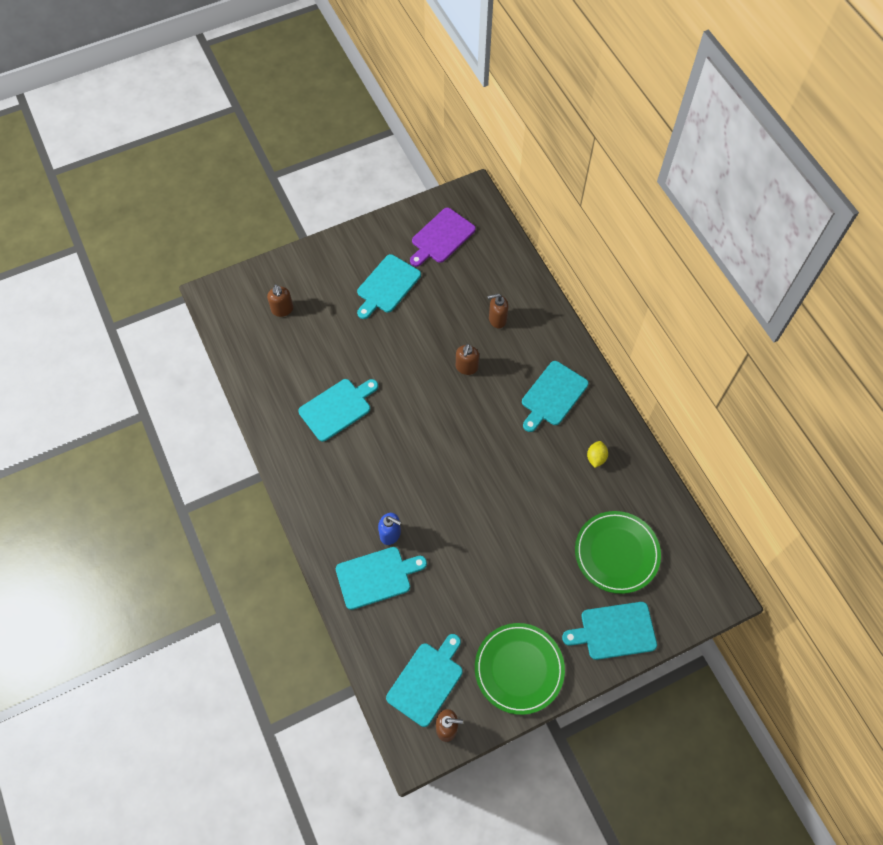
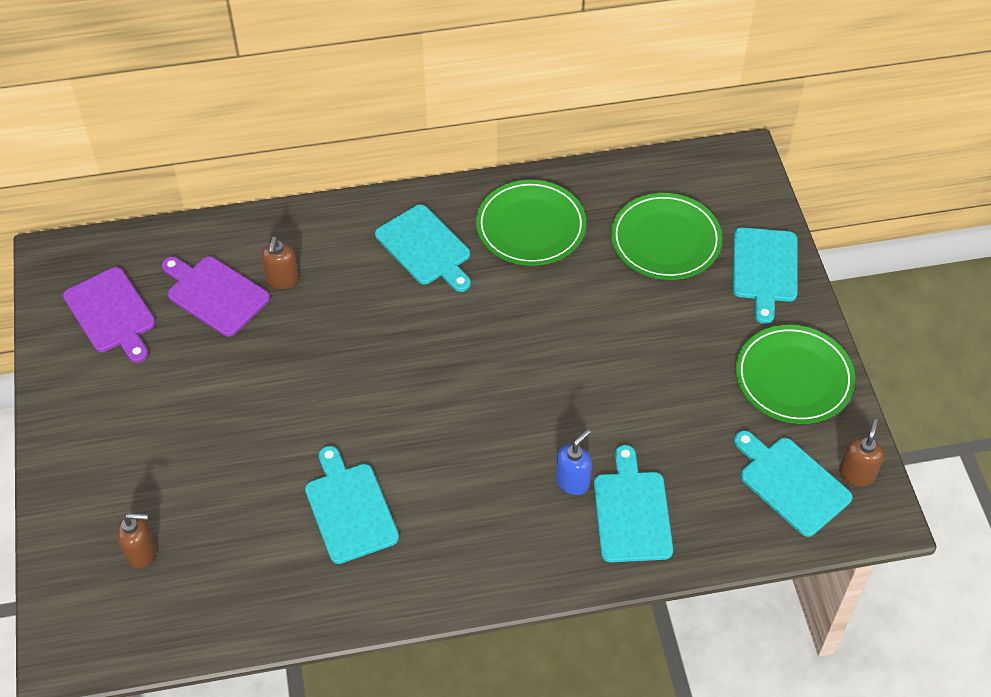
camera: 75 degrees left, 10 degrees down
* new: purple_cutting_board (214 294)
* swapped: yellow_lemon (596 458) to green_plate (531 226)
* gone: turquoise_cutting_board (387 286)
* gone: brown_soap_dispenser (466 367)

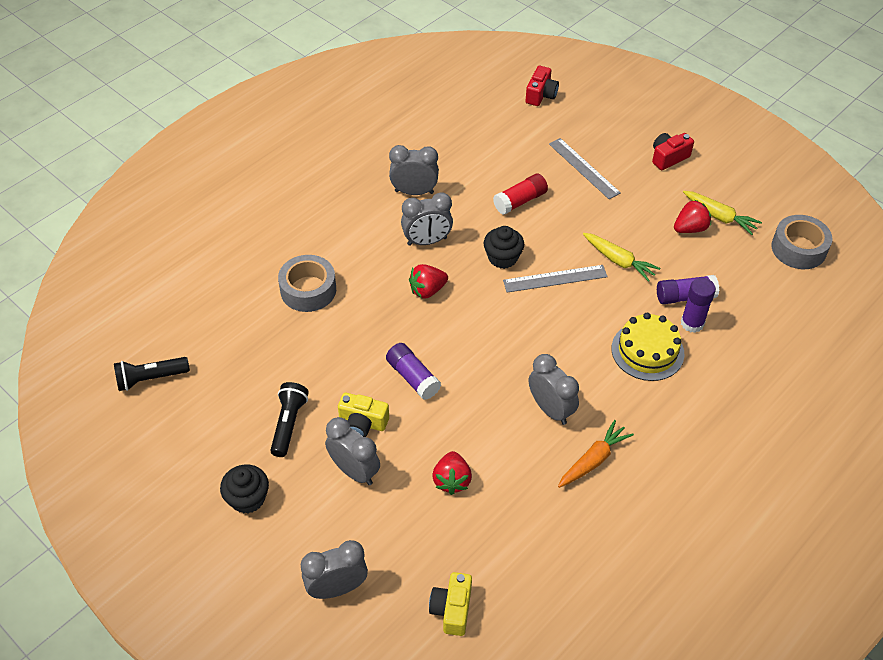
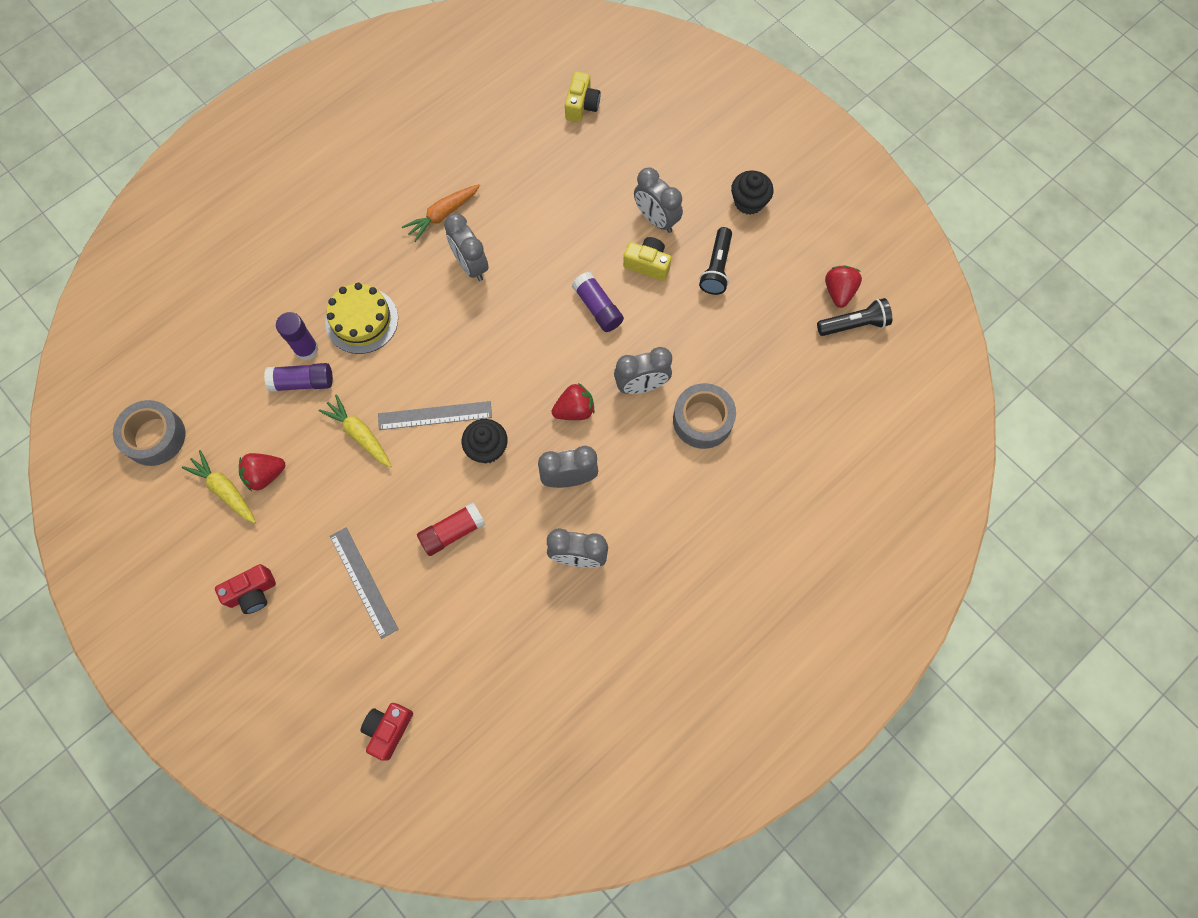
camera: 175 degrees left, 20 degrees up
* shifted: grey_clock (337 588) to (641 385)
* shifted: red_strawberry (452 480) to (839 291)

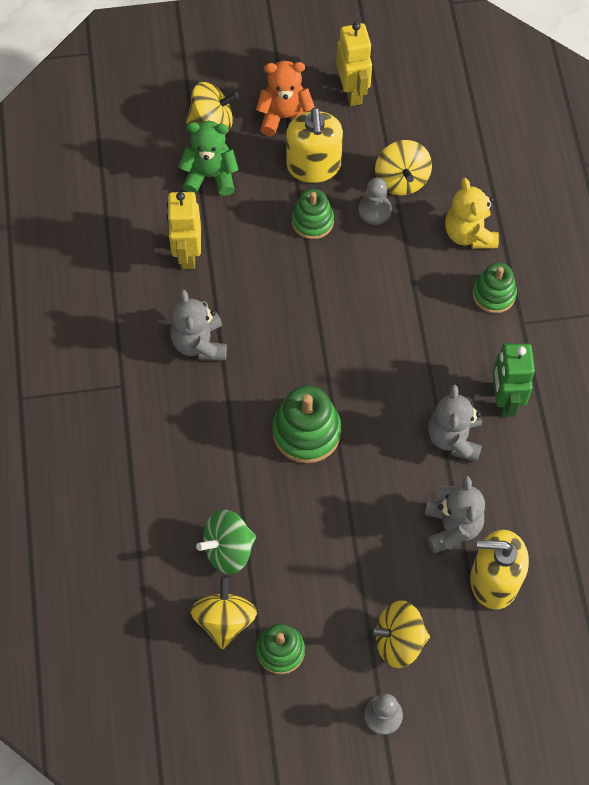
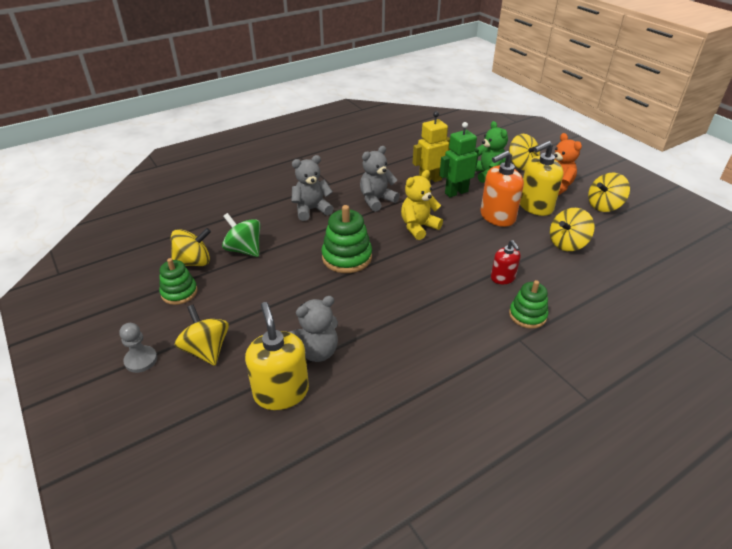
camera: 65 degrees right, 25 degrees down
* shifted: grey_teddy_bear (454 438) to (311 210)
* shifted: yellow_teddy_bear (469 234) to (418 227)
* shifted: green_robot (504 400) to (456 192)
* swapped: green_stacking_toy (312 221) to orange_soap_dispenser (497 217)
* new: red_soap_dispenser (503 278)
* swapped: yellow_robot (352 92) to yellow_spinning_top (604 206)
* gone: grey_pawn (374 210)

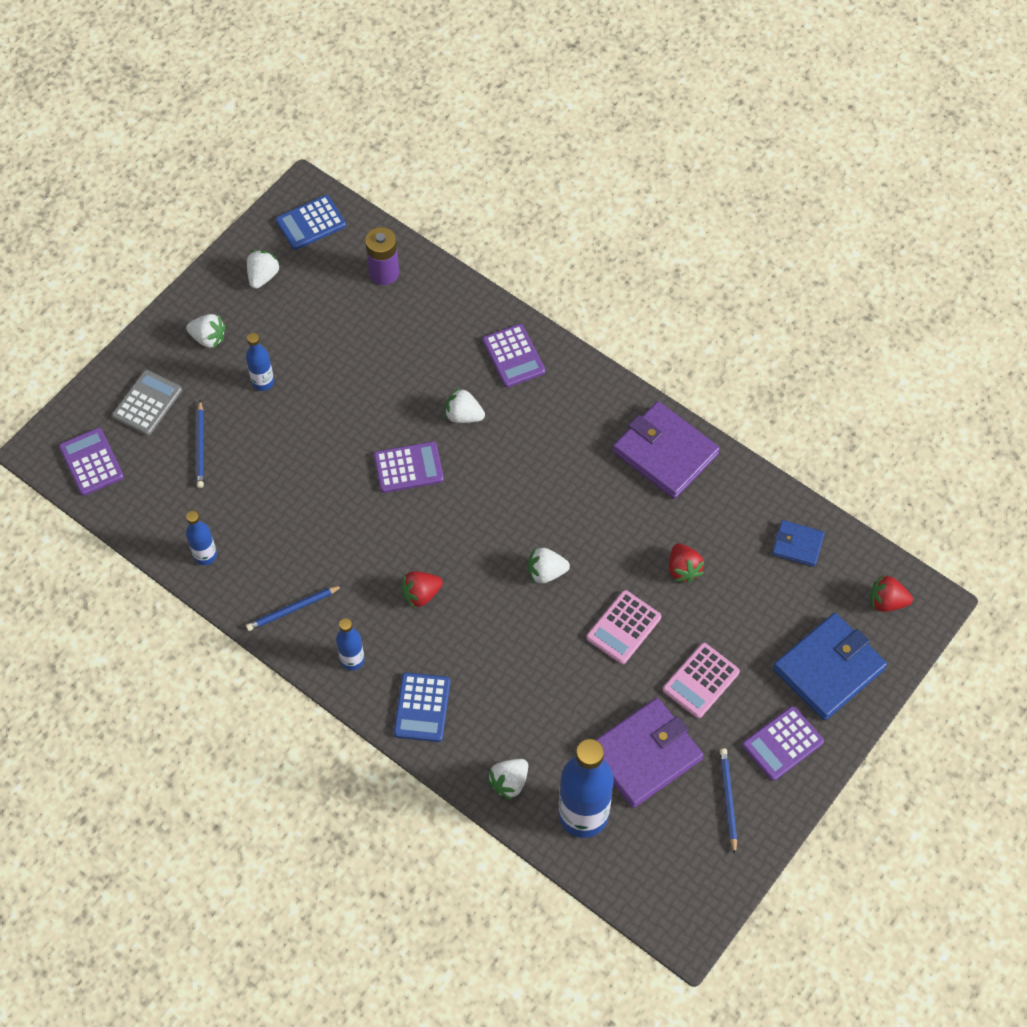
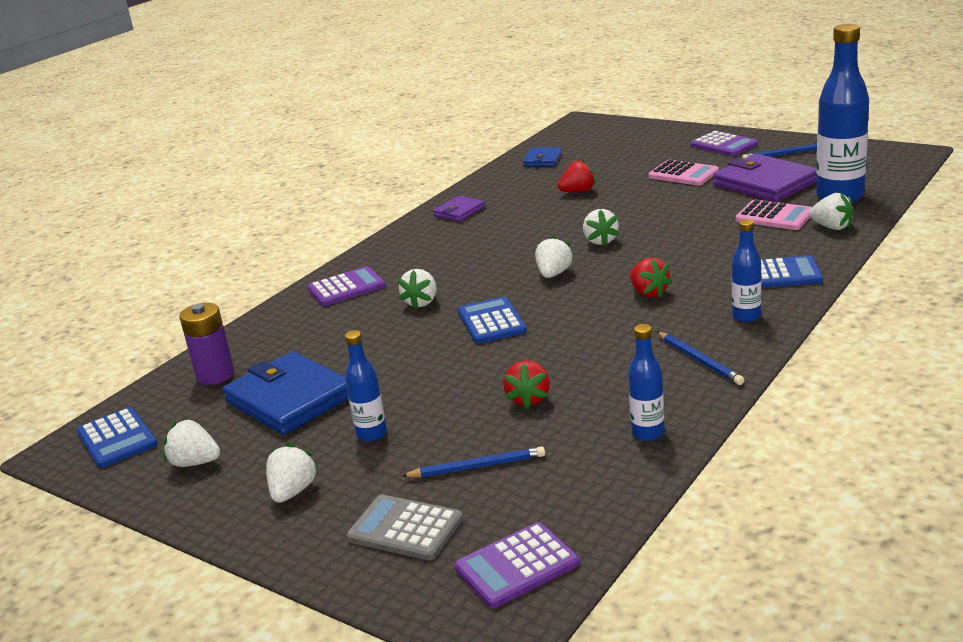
camera: 90 degrees left, 35 degrees down
* shifted: blue_wallet (828 668) to (290 399)
* scaled: purple_wallet (665 453) = (459 211) x0.53
* repainted: purple_calculator (408 468) to blue_calculator (491 321)
* shifted: red_strawberry (887 601) to (528 399)
* new: white_strawberry (553 274)
* shifted: pink_calculator (623 627) to (774 216)

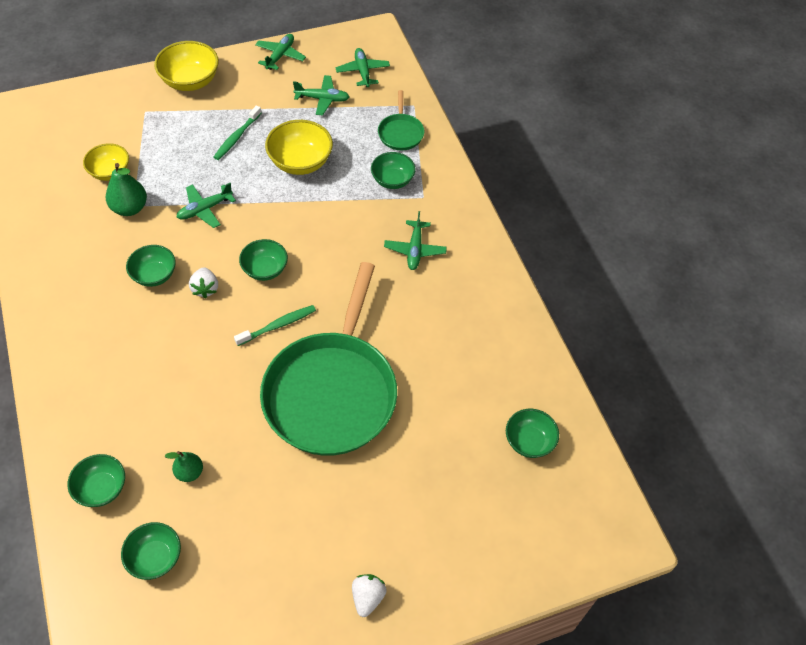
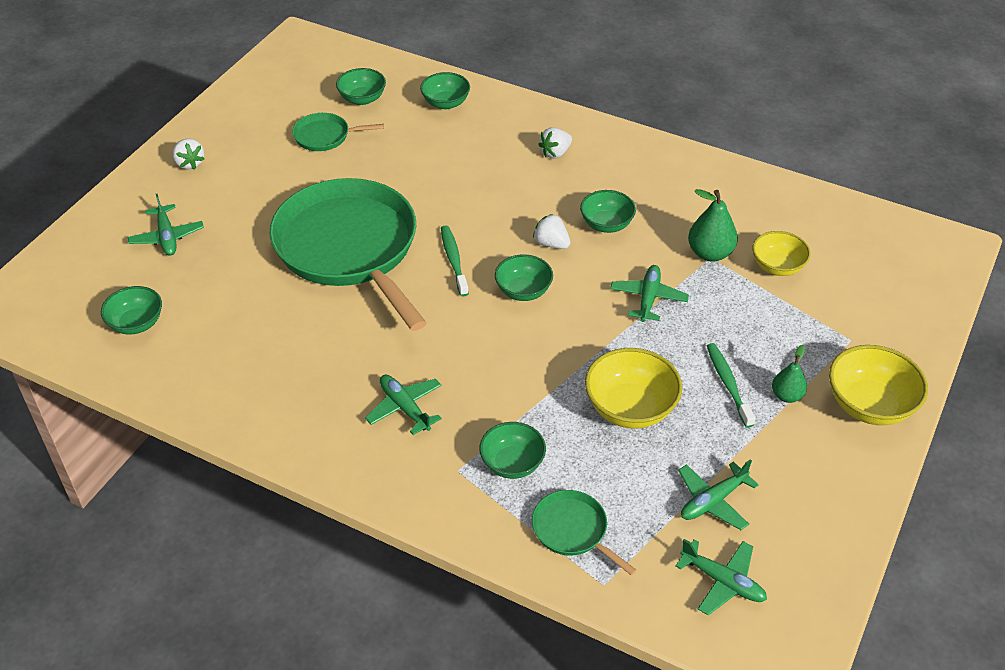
camera: 140 degrees right, 10 degrees down
* shifted: green_plane (280 56) to (167 237)
* new: green_pan (325 136)
* rotated: green_toothbrush (278 325) = (454 260) 150 degrees clockwise
* new: white_strawberry (555 153)
* shifted: green_pear (189 472) to (786 396)

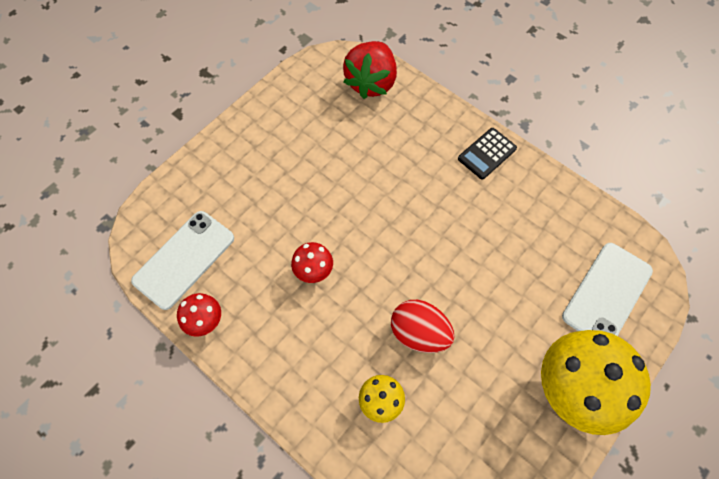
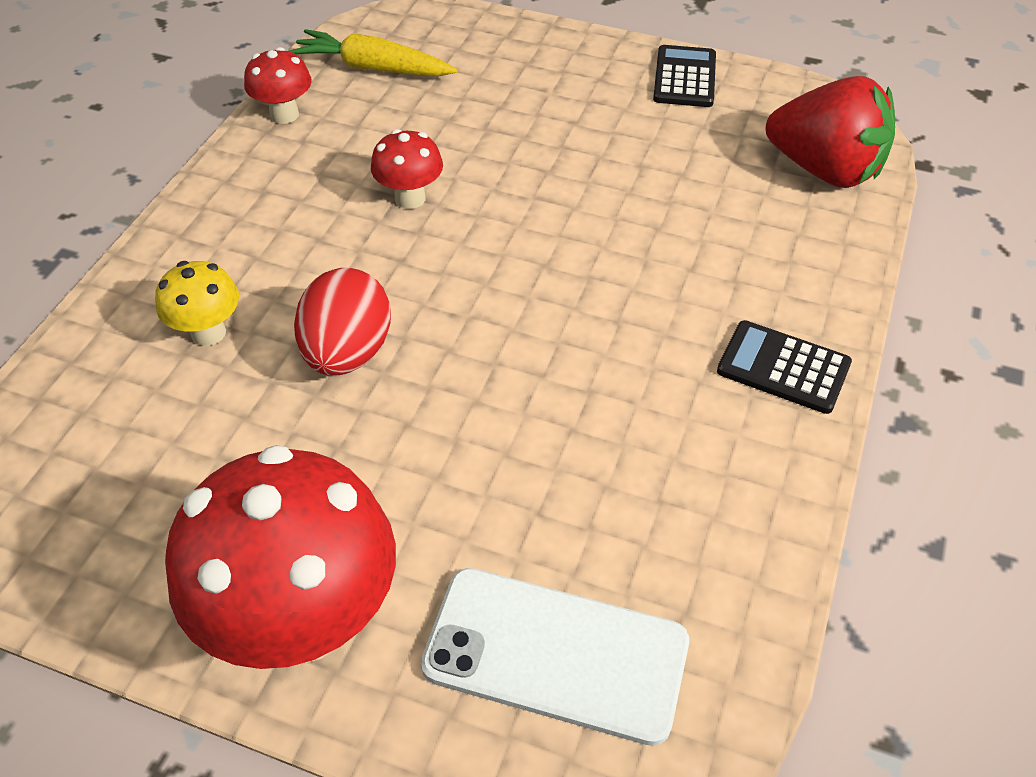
camera: 70 degrees right, 15 degrees down
* repainted: yellow_mushroom (571 390) to red_mushroom (303 621)
* swapped: white_phone (184 259) to yellow_carrot (373 68)
* new: black_calculator (684 78)
* rotated: red_strawberry (371 83) = (824 170) 150 degrees counterclockwise

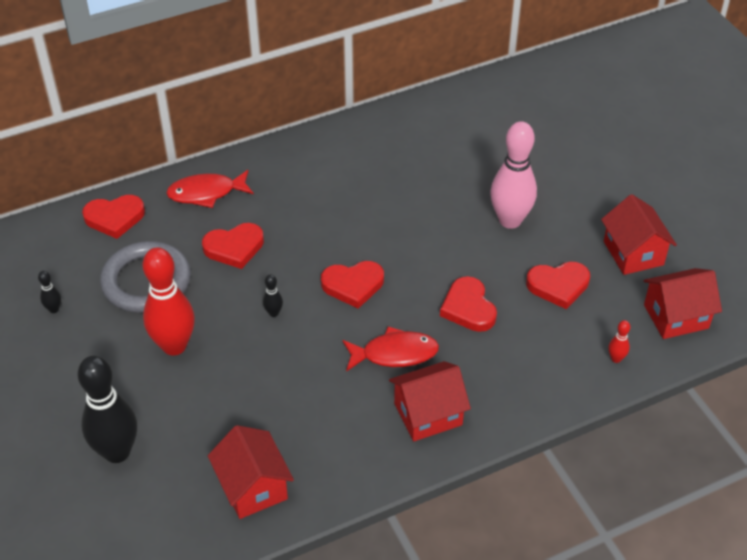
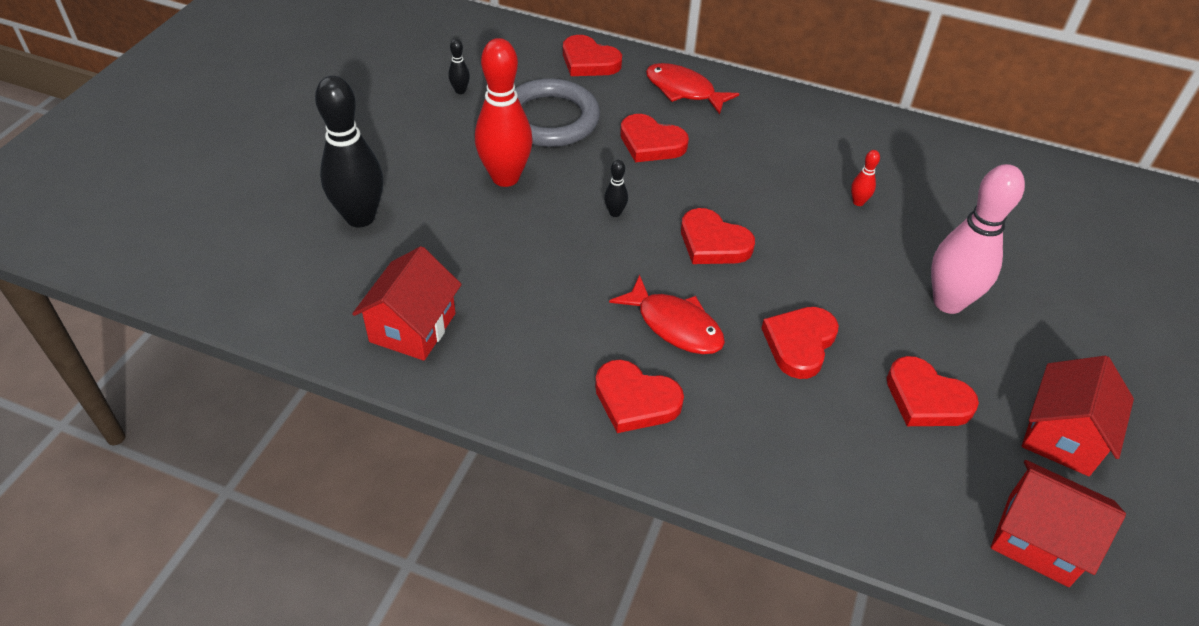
camera: 45 degrees right, 0 degrees up
* swapped: red_house (428 414) to red_heart (635 400)
* shifted: red_bowling_pin (616 358) to (858 202)

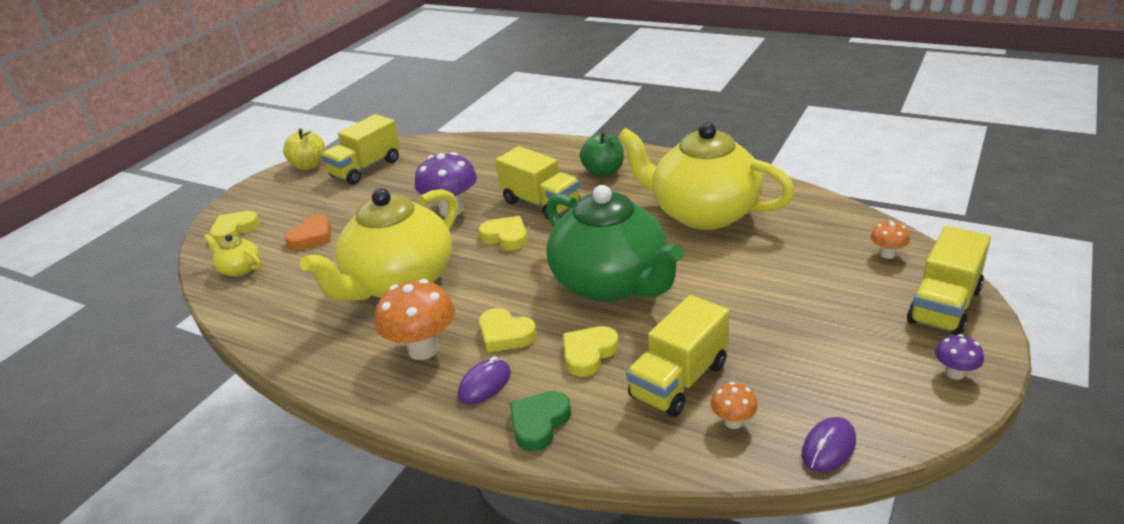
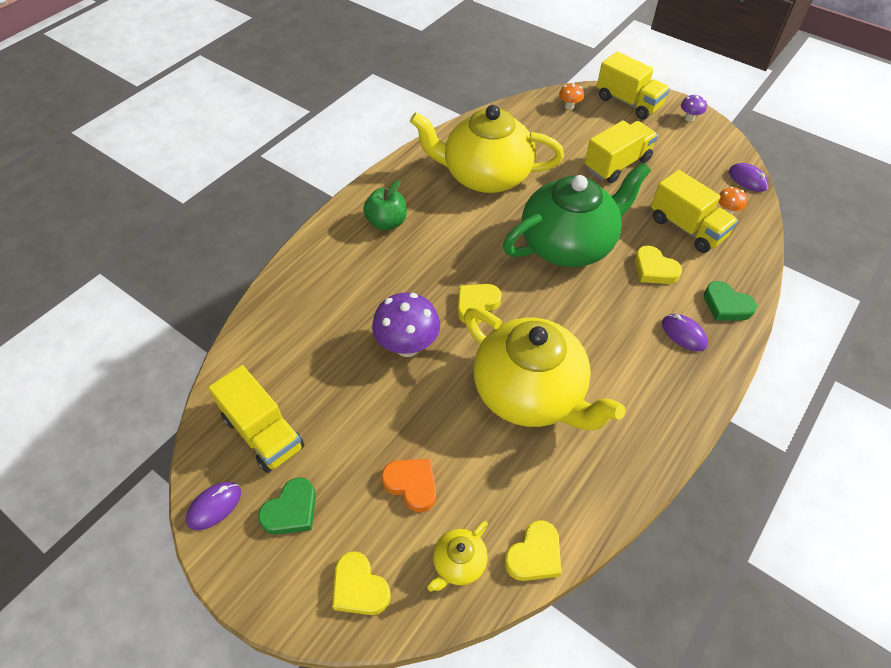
camera: 85 degrees left, 20 degrees up
* swapped: yellow_apple (309 166) to purple_mouse (214 506)
* new: green_heart (291 510)
* rotated: yellow_teapot (703 213) = (485 176) 60 degrees clockwise
* shifted: yellow_heart (505 334) to (534 555)
* shifted: yellow_truck (541 203) to (617 164)
* gone: orange_mushroom (423 349)

